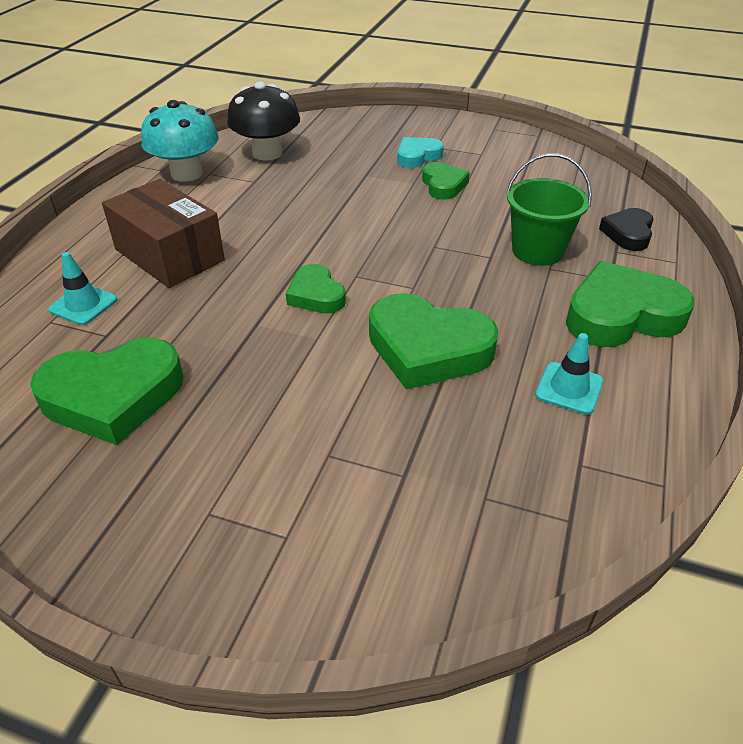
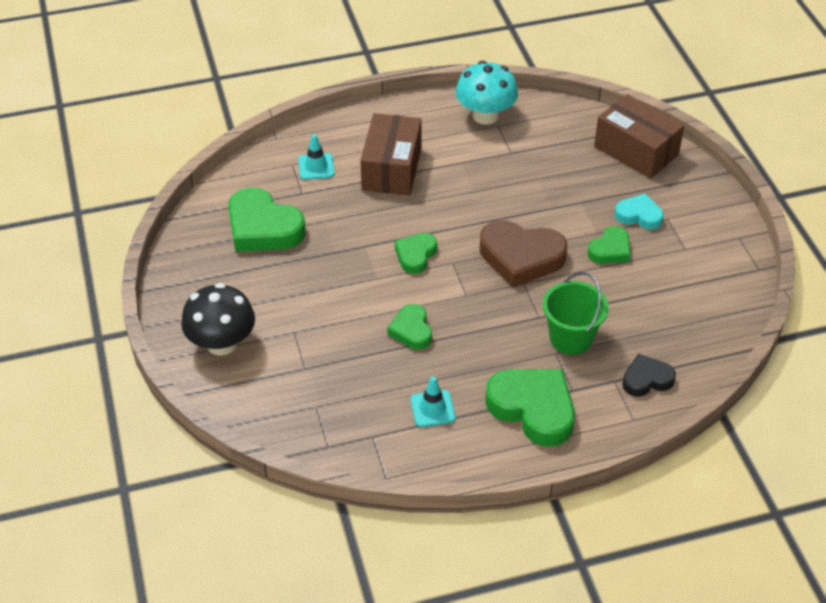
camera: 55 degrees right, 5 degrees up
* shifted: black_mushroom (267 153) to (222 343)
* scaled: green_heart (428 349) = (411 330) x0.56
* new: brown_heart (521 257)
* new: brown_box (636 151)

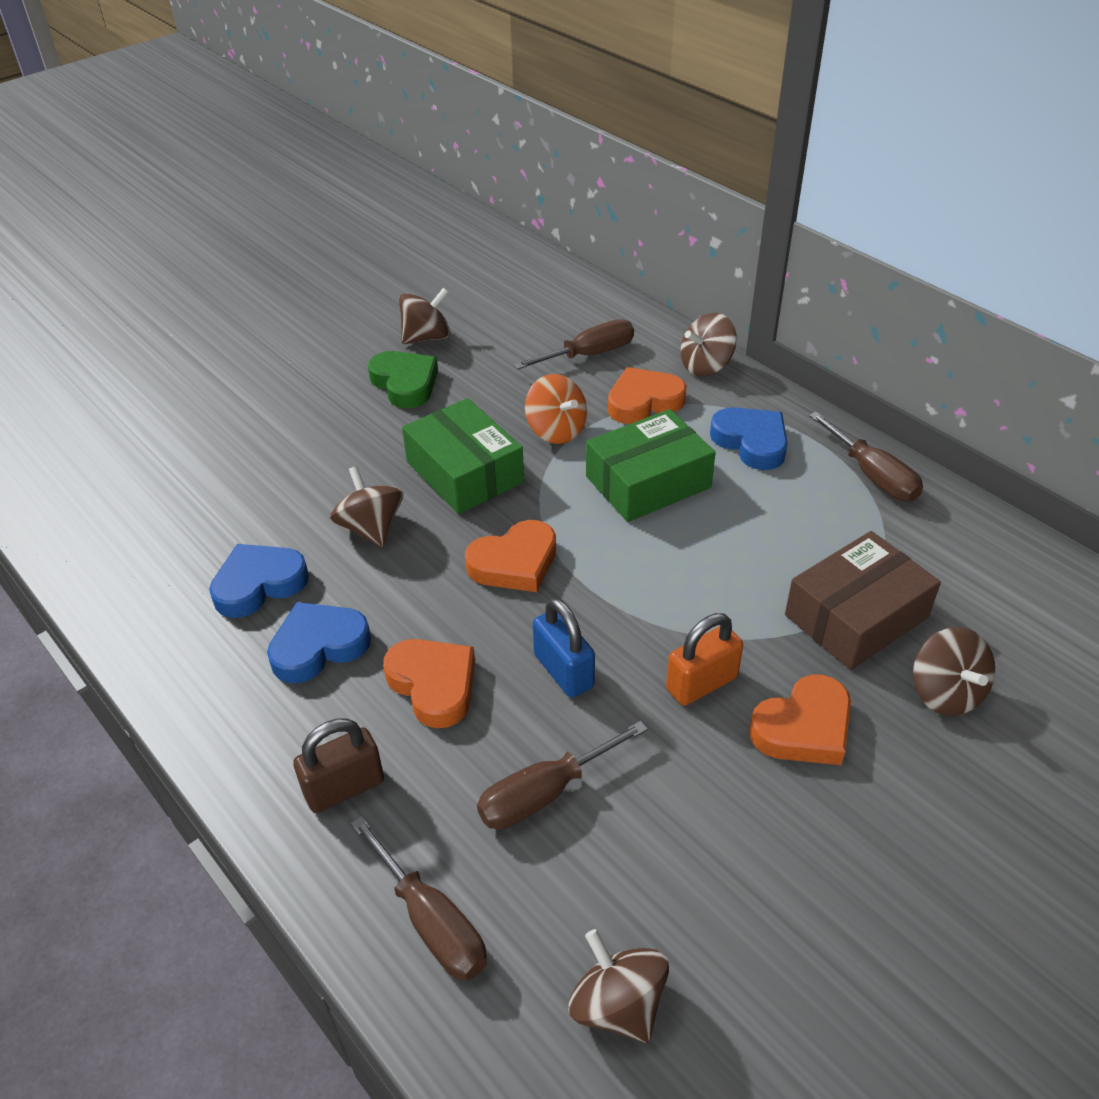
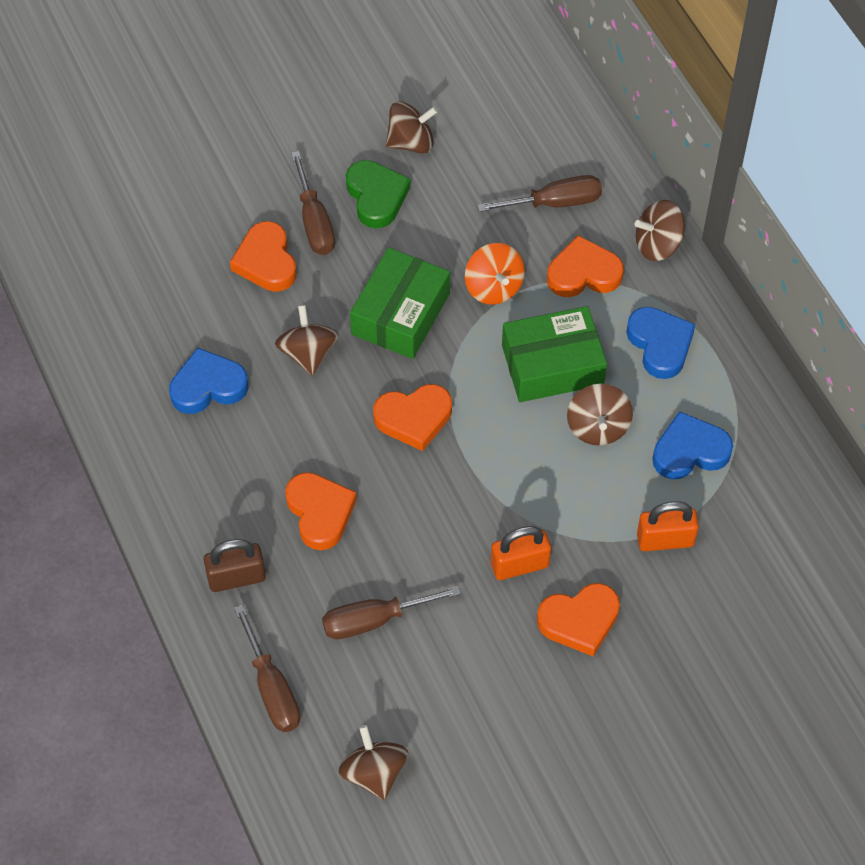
camera: 15 degrees right, 15 degrees up
* new: orange_heart (266 261)
* shifted: brown_screwdriver (872 475) to (314 222)
* rotated: green_box (465 472) = (400 314) 45 degrees clockwise
* shifted: brown_spinning_top (945 693) to (598 427)
* swapped: brown_box (856 616) to orange_padlock (665 540)
* shifted: blue_heart (318 646) to (689 451)
* gone: blue_padlock (563 671)

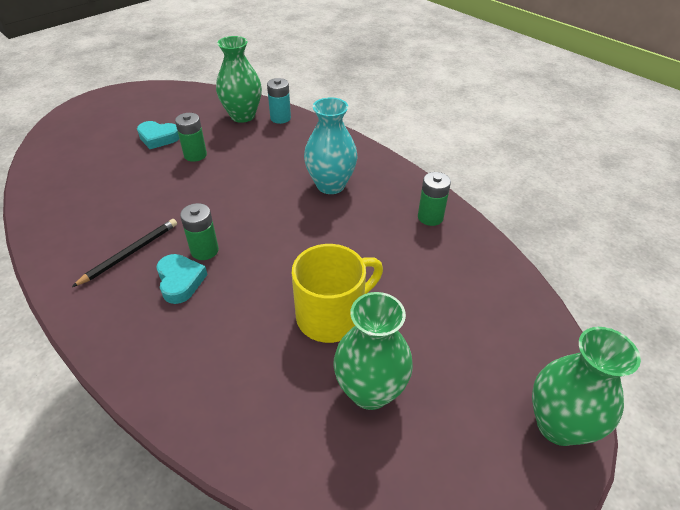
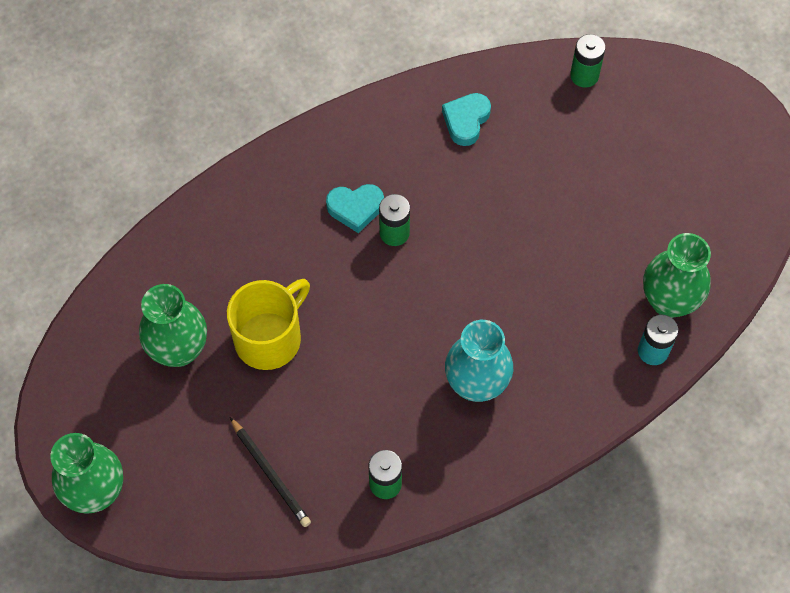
camera: 105 degrees right, 20 degrees up
* rotated: yellow_mug (332 316) = (269 338) 120 degrees counterclockwise
* shifted: black_pencil (130 253) to (270 474)
* shifted: turquoise_heart (158 138) to (466 121)
* shifted: green_battery (195 155) to (584 75)

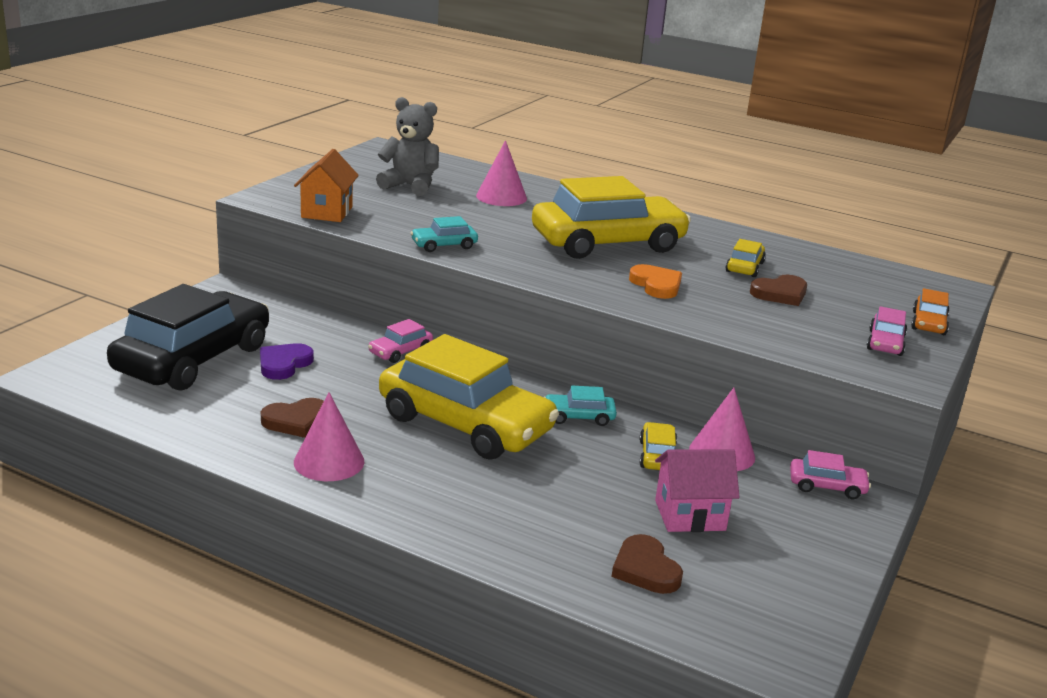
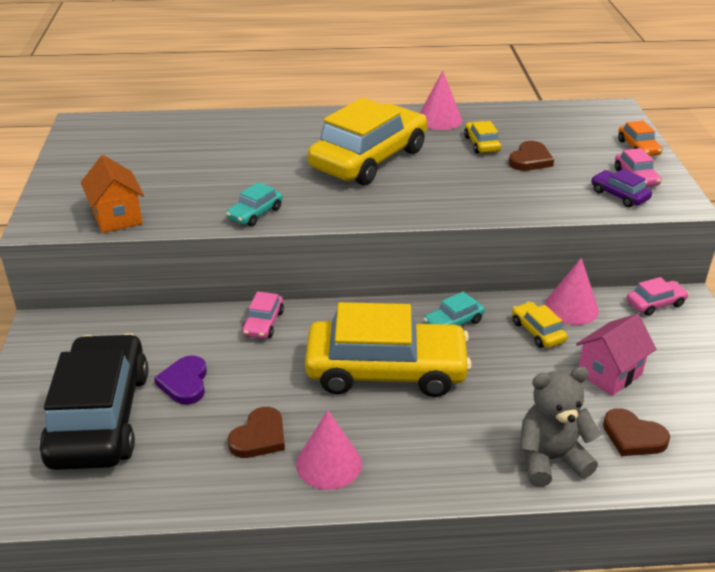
camera: 30 degrees left, 10 degrees up
* shifted: pink_cone (501 197) to (439 119)
* shifted: grey_teddy_bear (410 186) to (550 459)
* new: purple_car (619 195)
* gone: orange_heart (656 285)

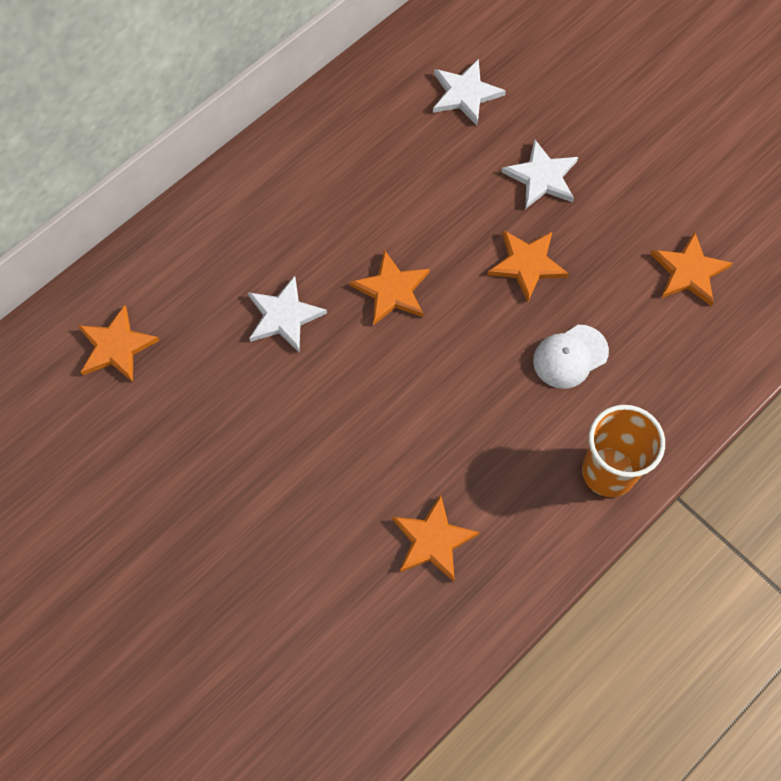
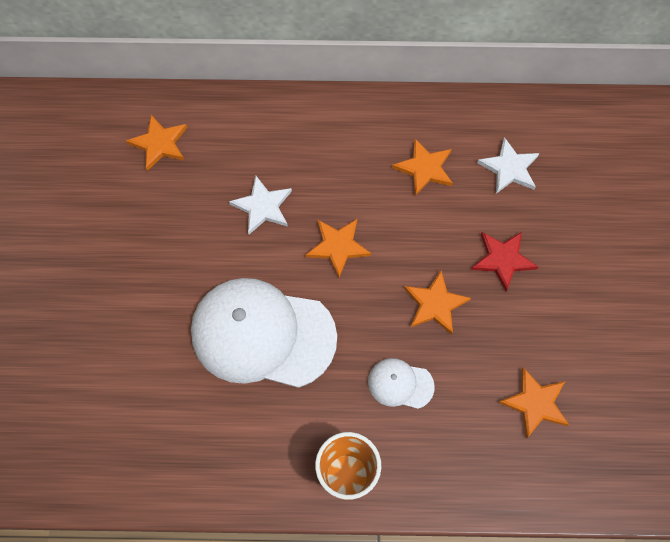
camera: 45 degrees right, 0 degrees up
* new: white_cap (262 334)
* shifted: orange_star (433 540) to (424 168)
* repainted: white_star (542 177) to red_star (503 259)

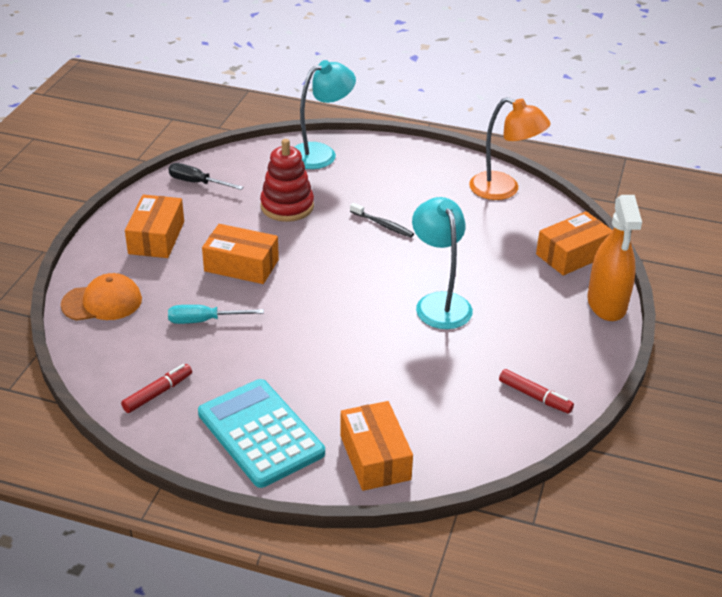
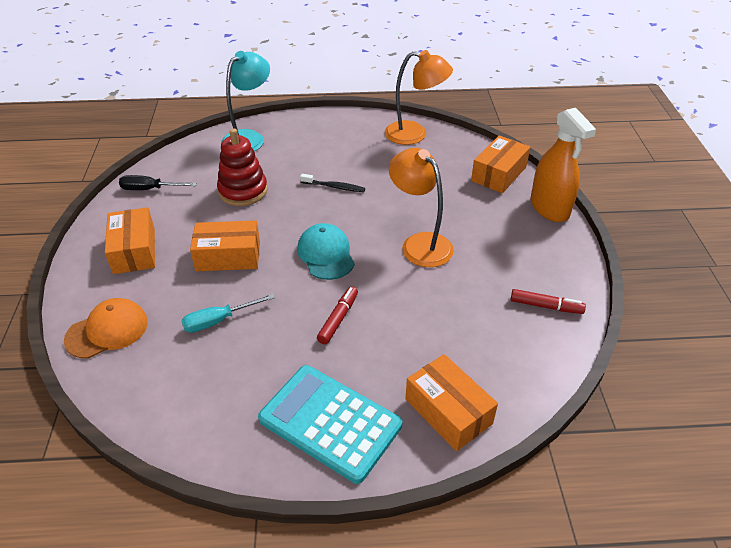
camera: 20 degrees left, 5 degrees up
* new: turquoise_cap (326 254)
* shifted: red_marker (158 393) to (338 319)
* repainted: turquoise_lamp (439 303) to orange_lamp (419 244)

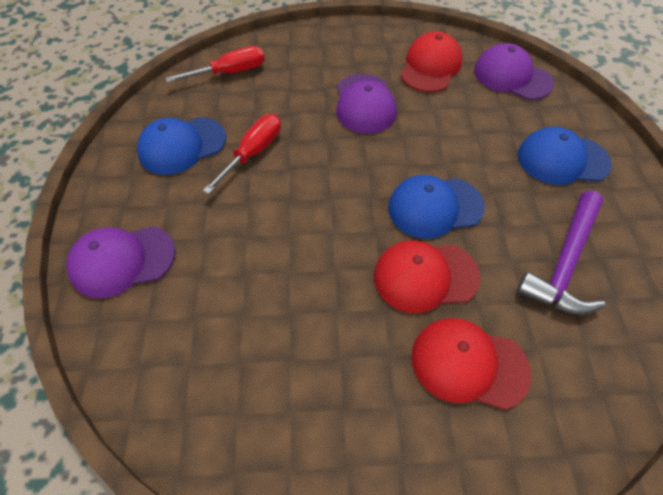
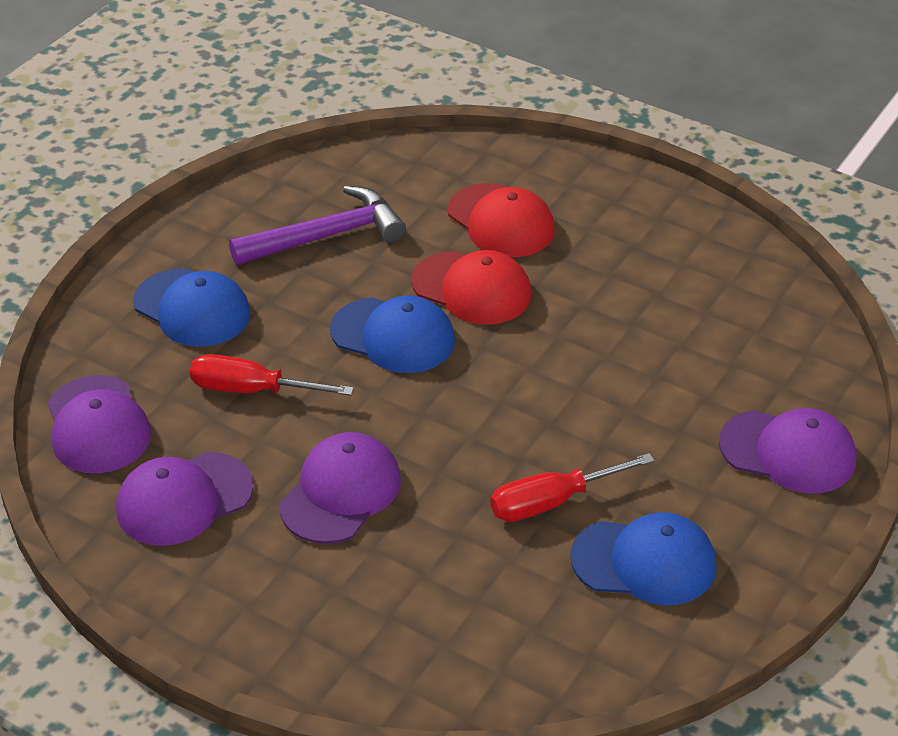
camera: 145 degrees left, 15 degrees down
* repainted: red_cap (430 66) to purple_cap (184 499)
* shifted: red_screwdriver (229 72) to (253 390)

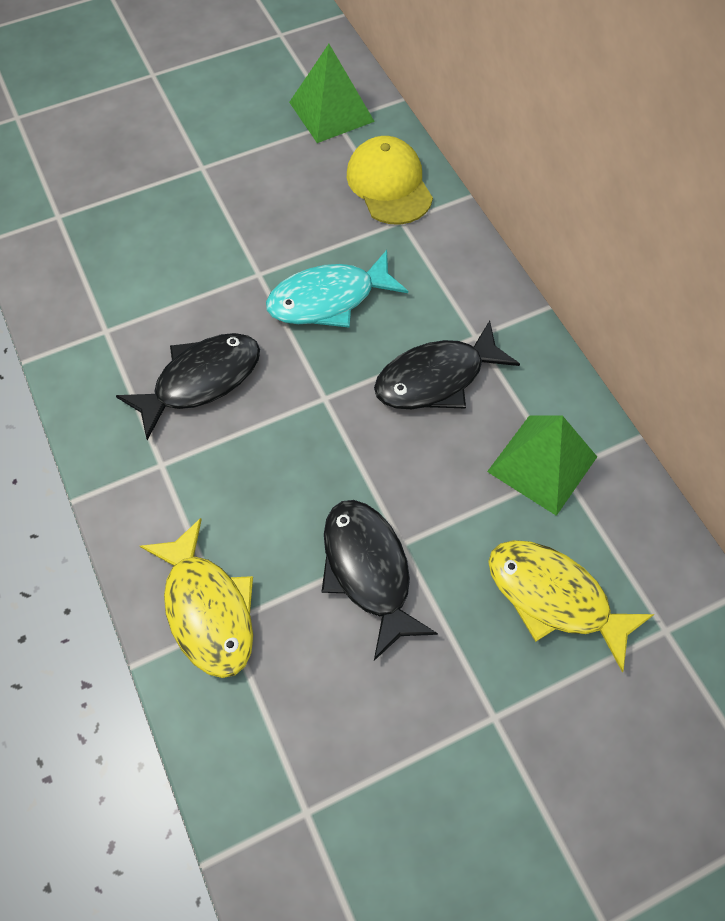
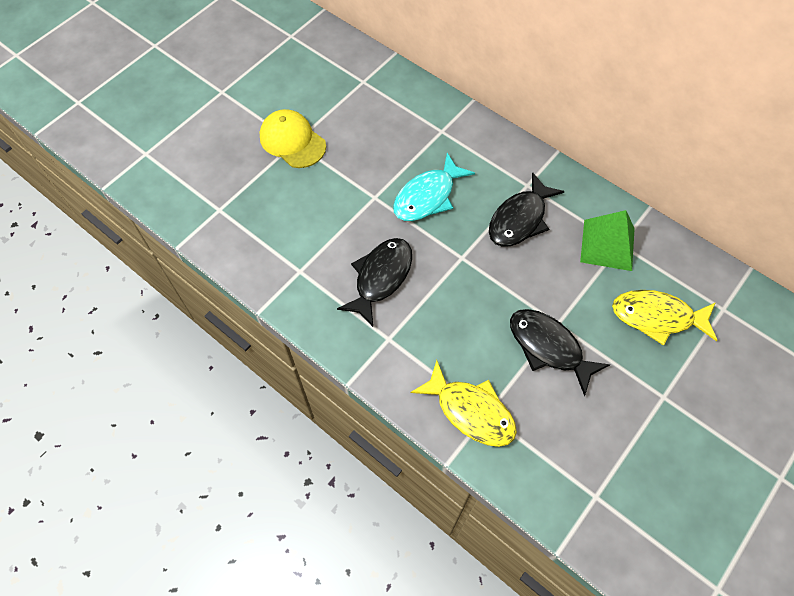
camera: 25 degrees left, 0 degrees up
* shifted: yellow_cap (389 184) to (292 141)
* gone: green_pyramid (331 111)

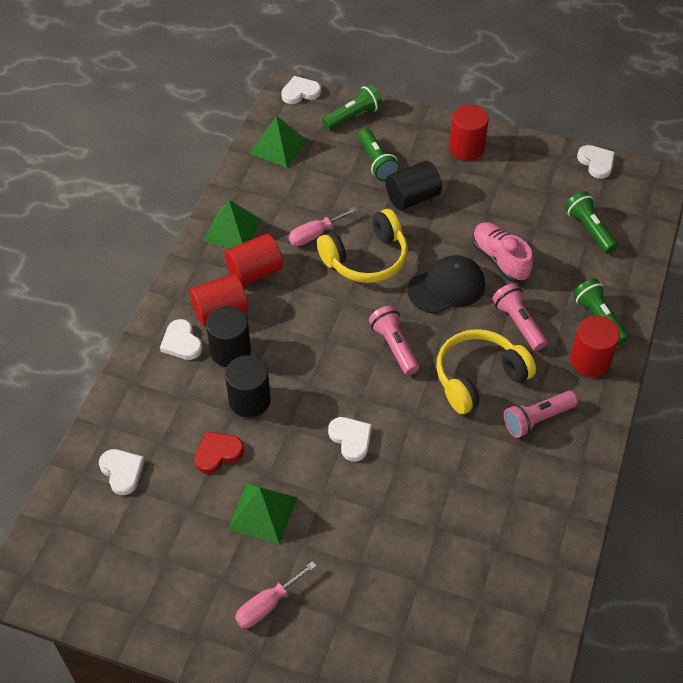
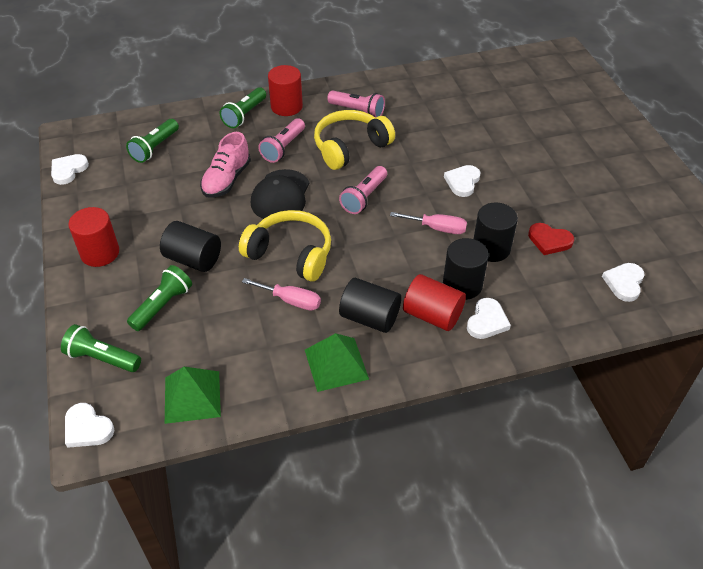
camera: 125 degrees left, 5 degrees down
* rotated: black_cap (446 287) = (280 196) 105 degrees counterclockwise
* rotated: yellow_headphones (478 377) = (350 147) 120 degrees clockwise
* repainted: red_cylinder (255 272) to black_cylinder (369 318)
* shifted: pink_screwdriver (267 605) to (437 228)
* gone: green_pyramid (262 513)

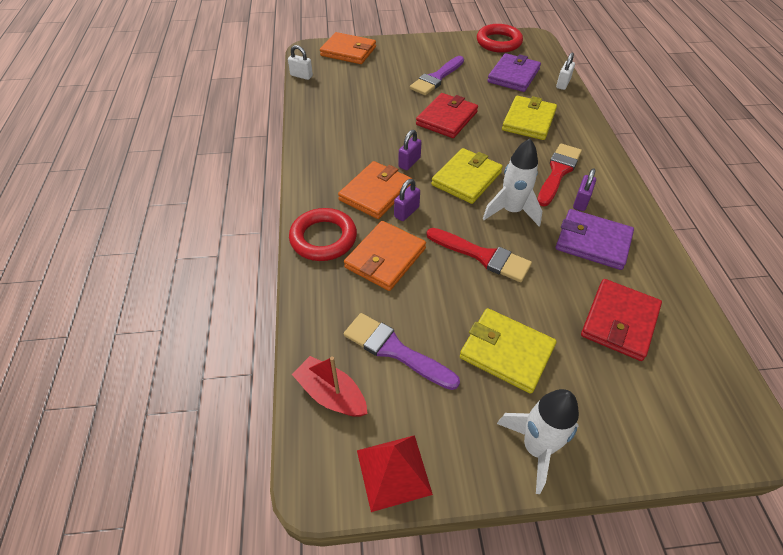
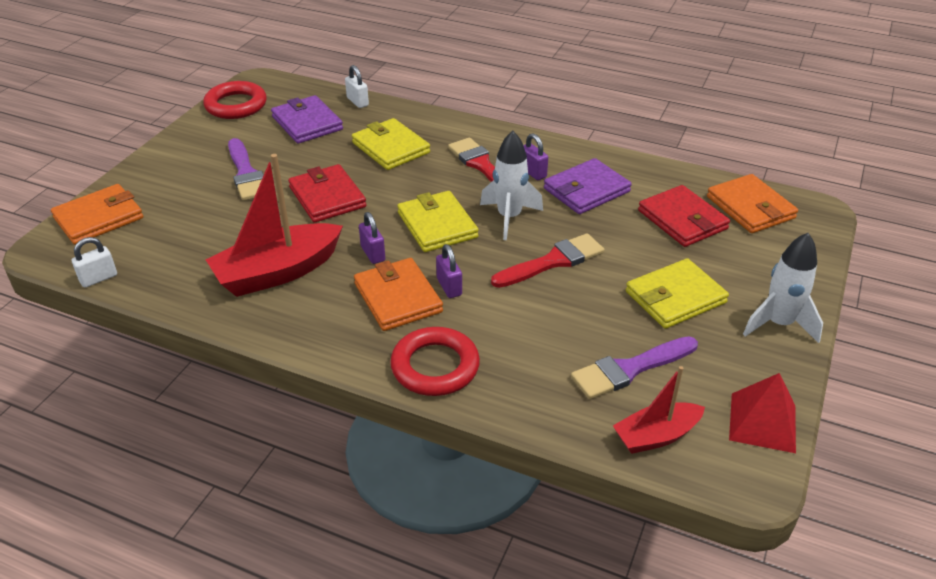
camera: 60 degrees left, 10 degrees down
* new: red_boat (277 272)
* shifted: orange_wallet (385 258) to (750 207)

